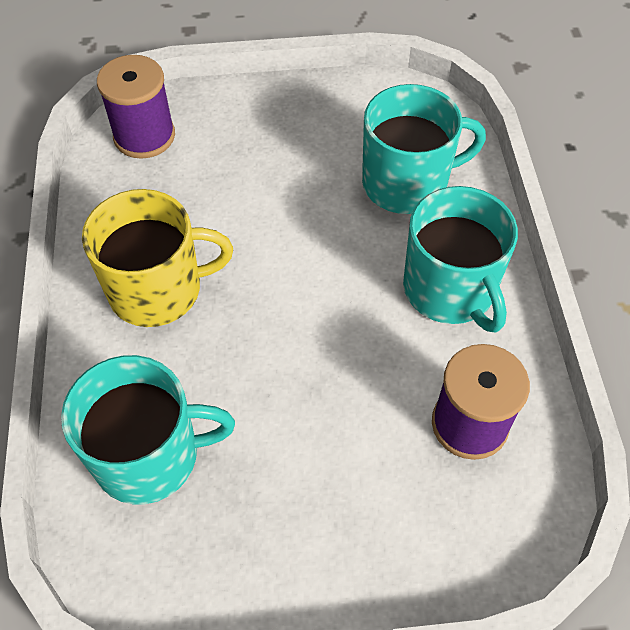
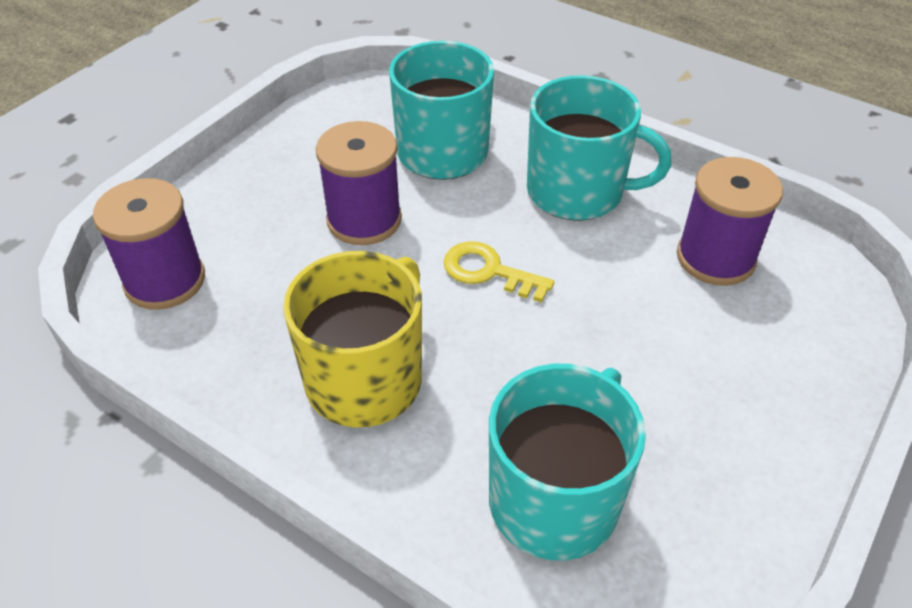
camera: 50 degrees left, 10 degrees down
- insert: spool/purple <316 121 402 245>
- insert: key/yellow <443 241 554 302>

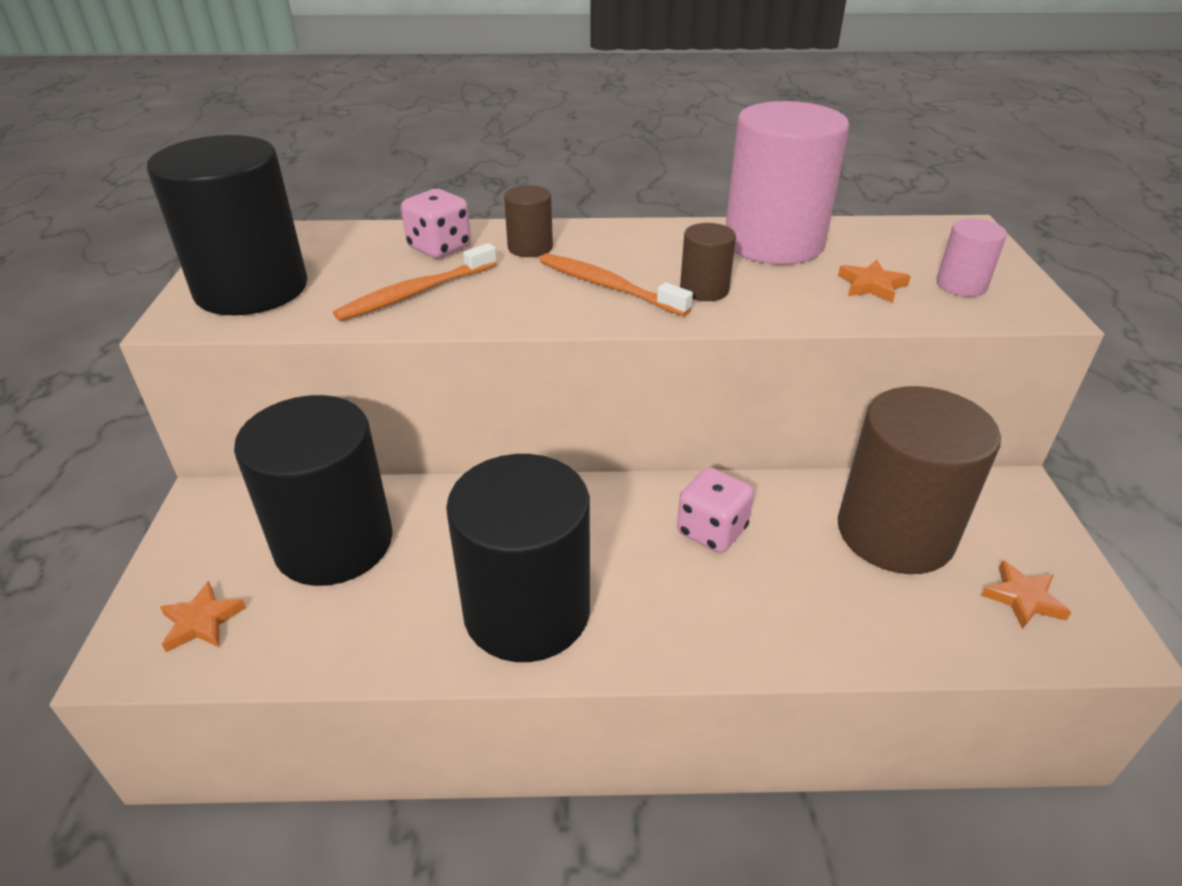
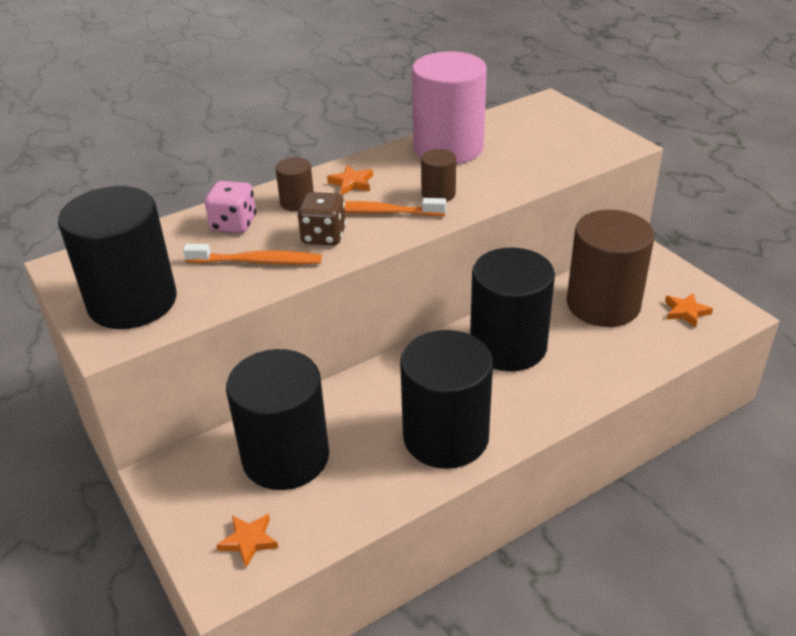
camera: 30 degrees left, 0 degrees up
- delete: cylinder/pink <937 219 1007 296>
- insert: dice/brown <297 192 346 245>
- move: star/orange <838 260 911 303> to <327 165 373 195>
- replace: dice/pink <677 467 754 553> to cylinder/black <470 248 555 371>
- rotate: toothbrush/orange <333 243 497 321> = <183 244 322 265> 105 degrees counterclockwise

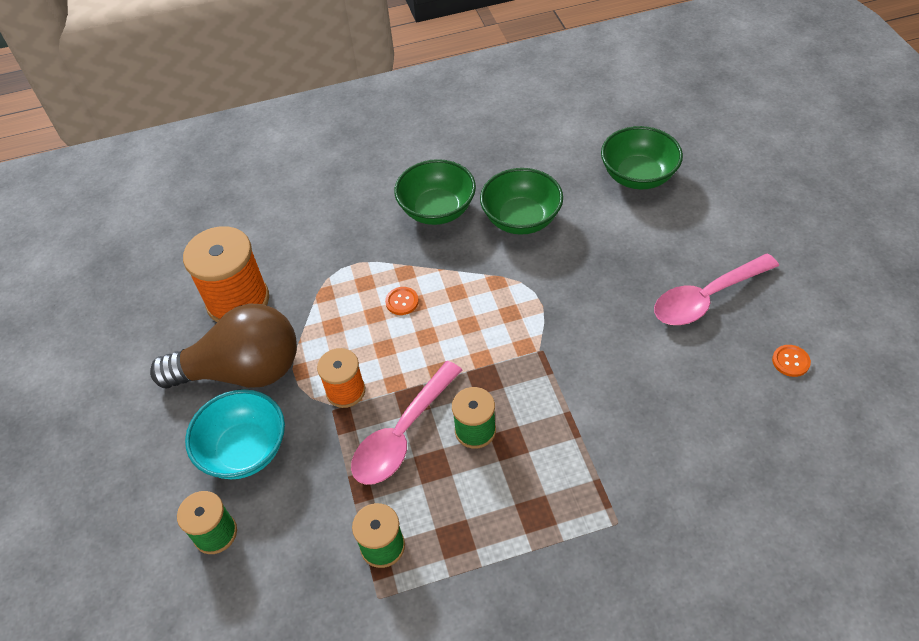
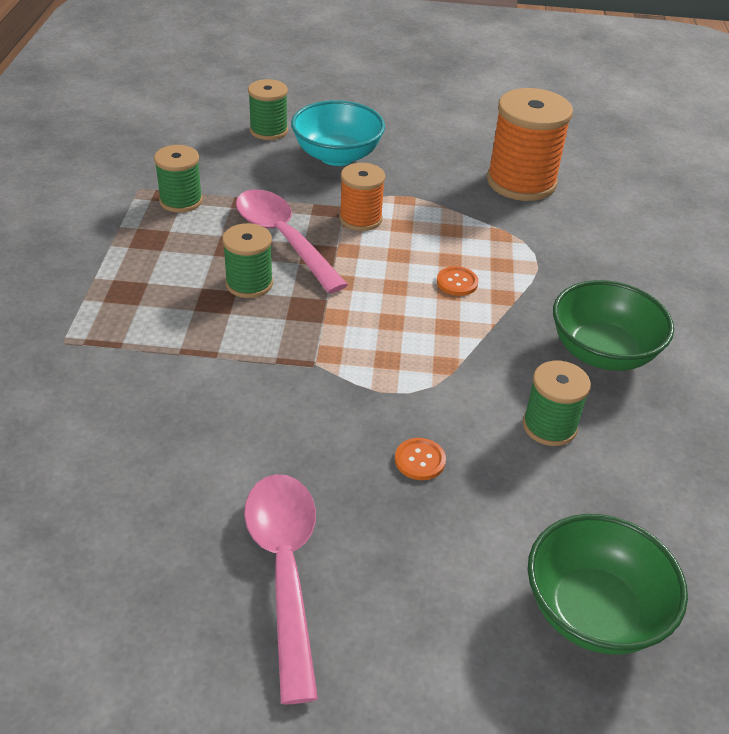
camera: 105 degrees right, 10 degrees down
- delete: light bulb/brown <150 303 297 388>
- move: button/orange <772 345 811 377> to <395 438 446 480>
- replace: bowl/green <480 168 563 235> to spool/green <523 361 591 446>

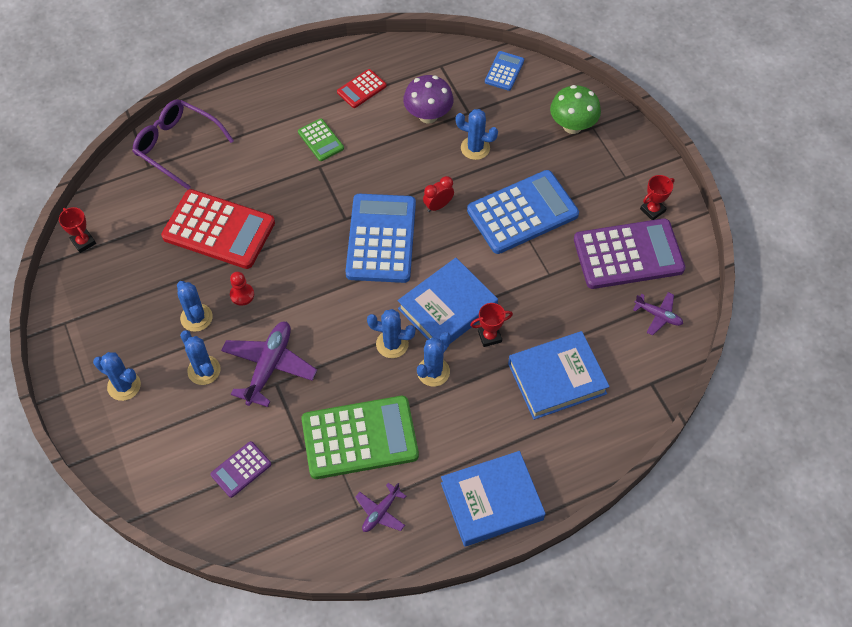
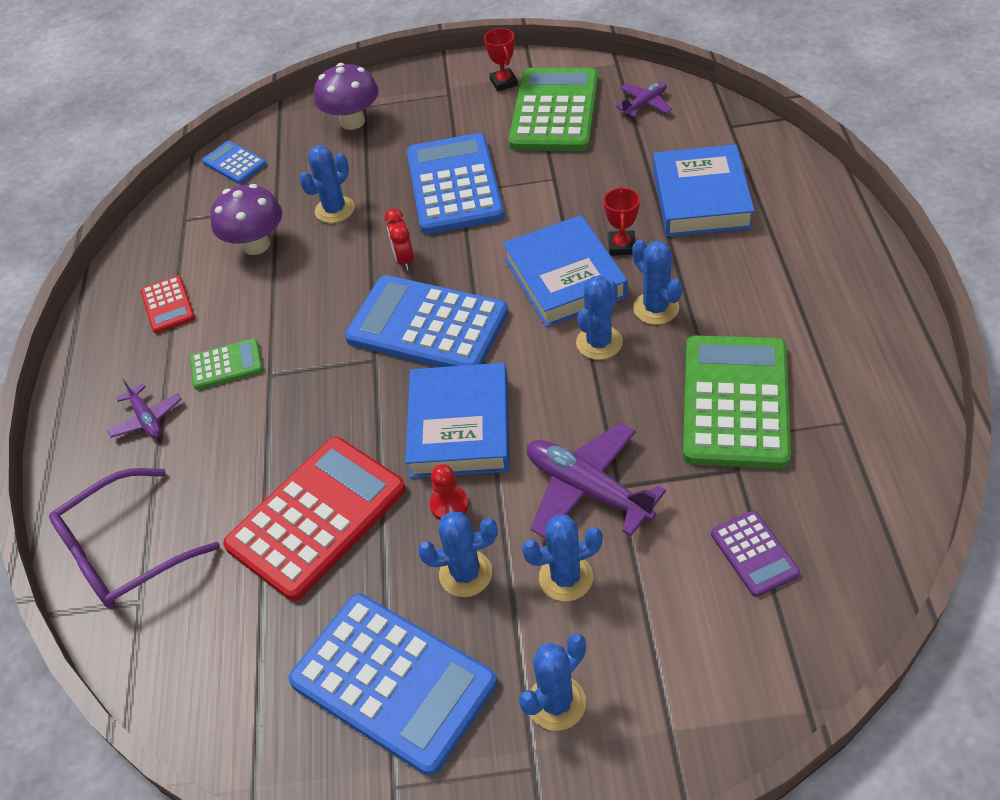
camera: 65 degrees left, 10 degrees down
- delete: trophy/red <59 207 96 253>
- insert: calculator/blue <289 594 497 776>
- move: plane/purple <355 483 406 532> to <107 378 182 438>
- move: book/blue <441 451 546 547> to <405 363 510 478>
- recolor: mushroom/green <550 85 601 134> to mushroom/purple <314 63 379 130>
- recolor: calculator/purple <574 218 685 289> to calculator/green <509 68 598 151>

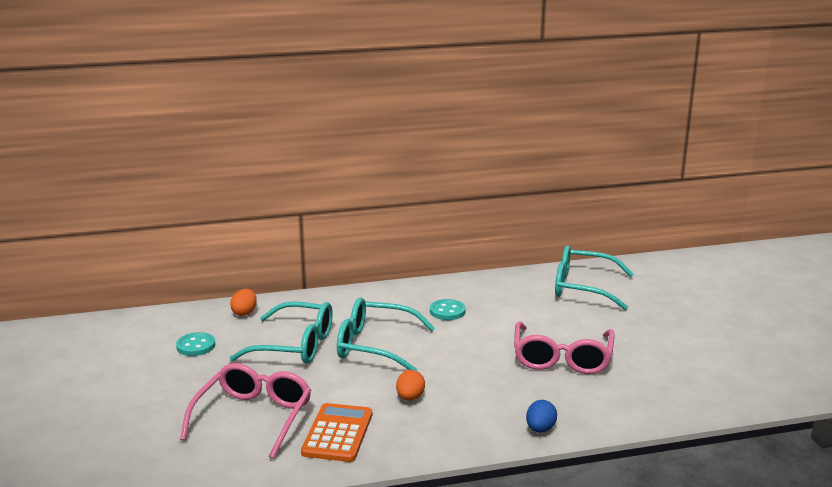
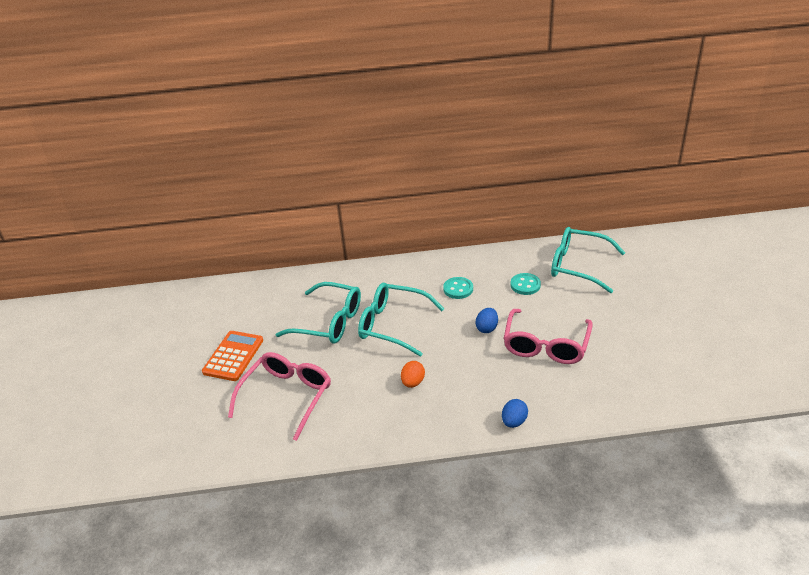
camera: 10 degrees right, 15 degrees up
- delete: egg/orange <230 289 257 316>
- insert: egg/blue <476 308 498 333>
- move: button/turquoise <176 332 215 356> to <511 273 541 295>
- move: calculator/orange <301 403 372 462> to <202 331 263 381>

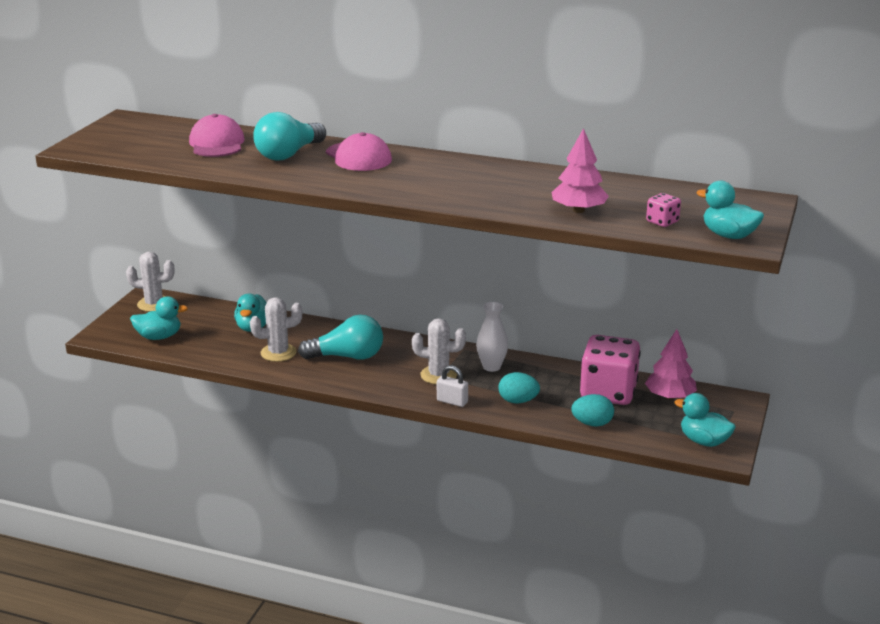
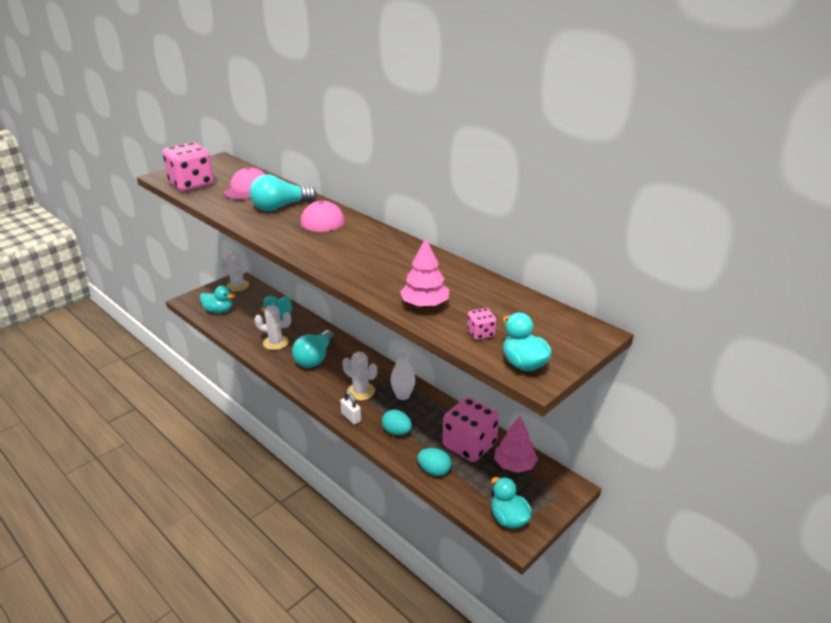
camera: 25 degrees right, 5 degrees up
- insert: dice/pink <163 142 214 191>
- rotate: light bulb/turquoise <298 315 383 360> = <292 330 335 368> 90 degrees clockwise

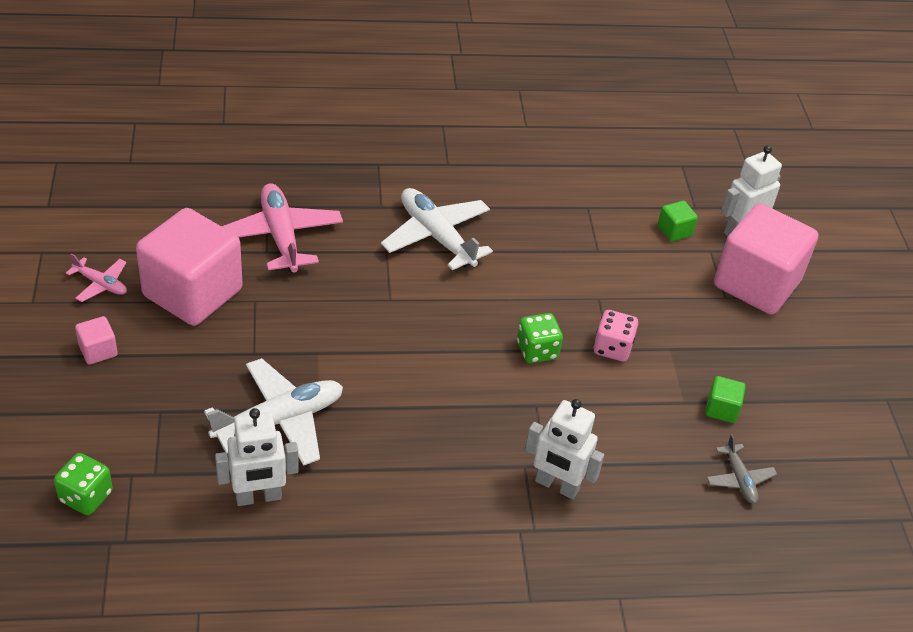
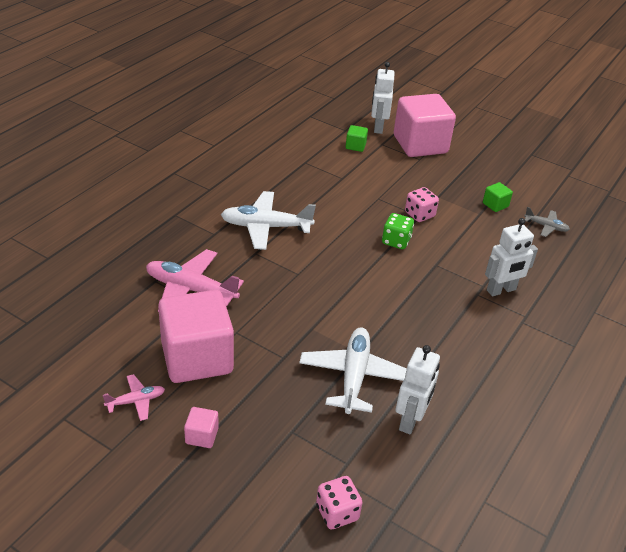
camera: 50 degrees left, 5 degrees down
- recolor: dice/green <54 453 113 515> to dice/pink <316 476 362 529>

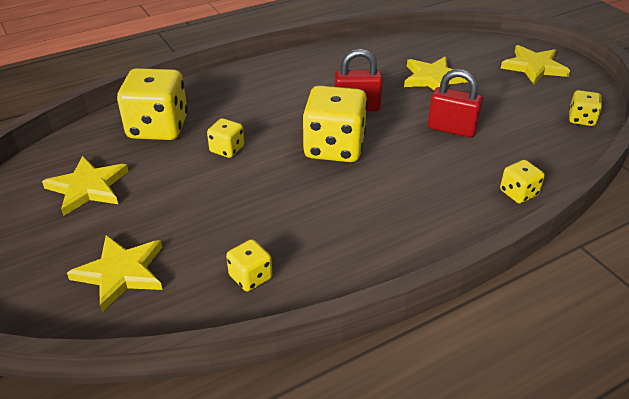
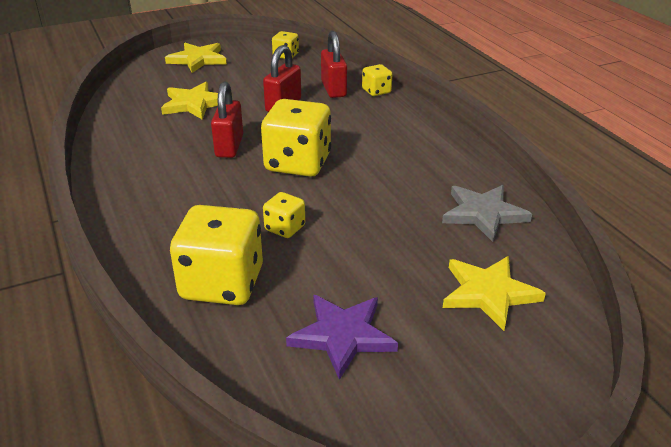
camera: 85 degrees left, 5 degrees down
- insert: padlock/red <321 31 347 98>
- replace: dice/yellow <226 239 272 292> to star/grey <442 185 532 242>
- recolor: star/yellow <42 156 128 216> to star/purple <286 295 398 380>

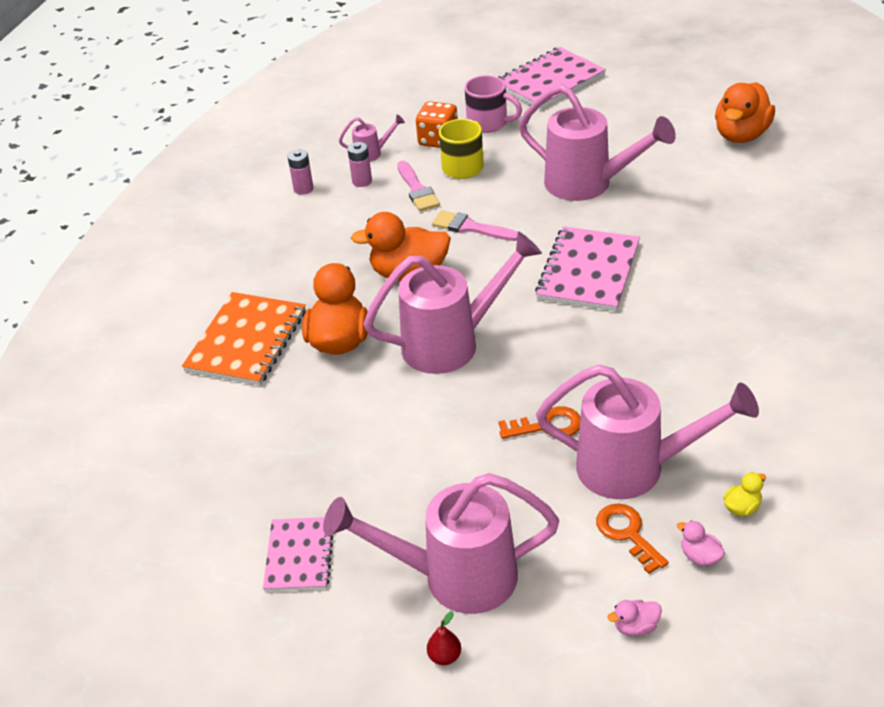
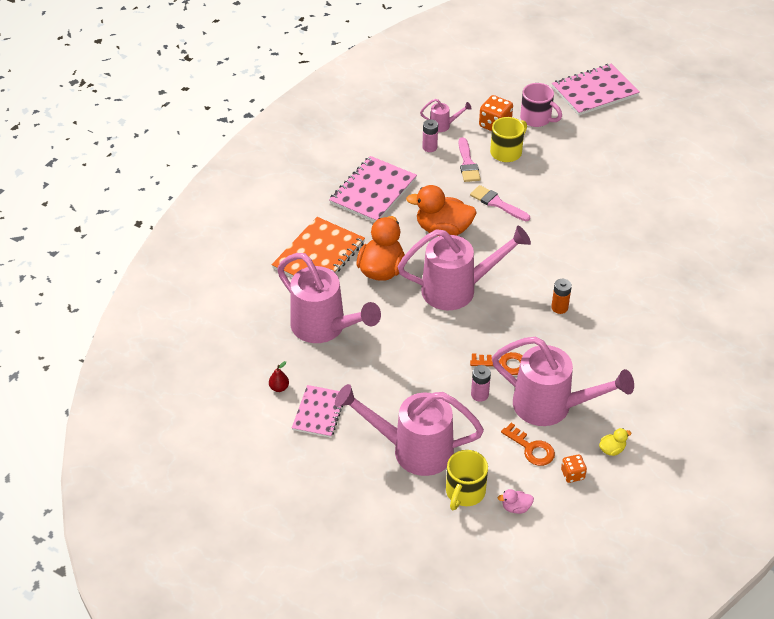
camera: 10 degrees right, 5 degrees up
- delete: duck/orange <715 82 775 143>
- insert: mug/yellow <446 450 488 510>
- insert: battery/orange <551 279 572 314>
- move: battery/pink <288 149 314 195> to <471 365 491 402>
- move: pear/red <427 611 461 665> to <269 361 289 392>
- move: watering can/pink <519 84 676 201> to <277 253 381 343>
- move: notebook/pink <535 226 640 311> to <329 156 417 222>
- replace: duck/pink <677 521 725 566> to dice/orange <561 454 587 483>
- rotate: key/orange <596 504 668 574> = <501 423 555 466> 150 degrees clockwise

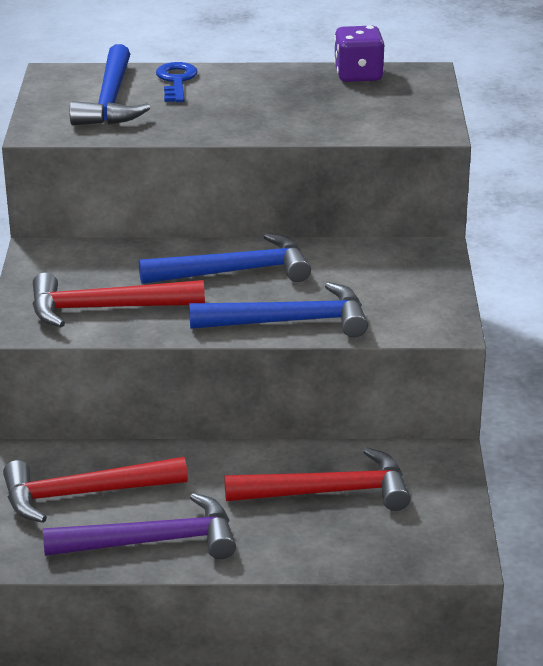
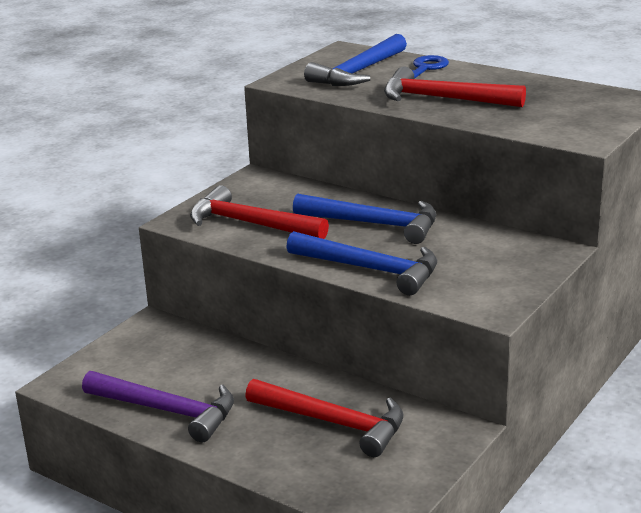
camera: 35 degrees right, 5 degrees down
- delete: dice/purple <334 25 384 82>
- move: hammer/red <3 457 188 523> to <384 67 526 107>

